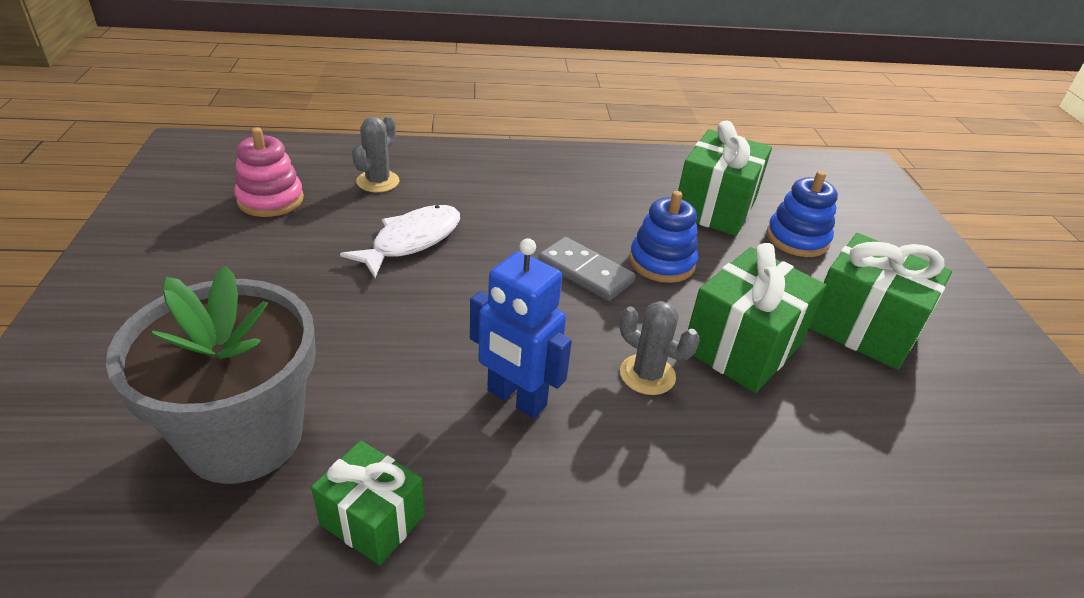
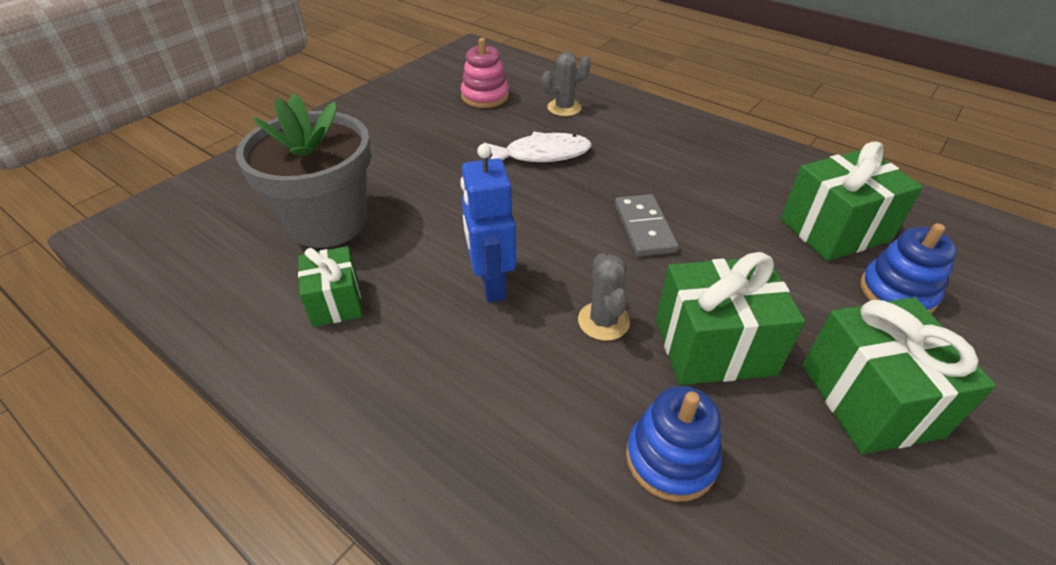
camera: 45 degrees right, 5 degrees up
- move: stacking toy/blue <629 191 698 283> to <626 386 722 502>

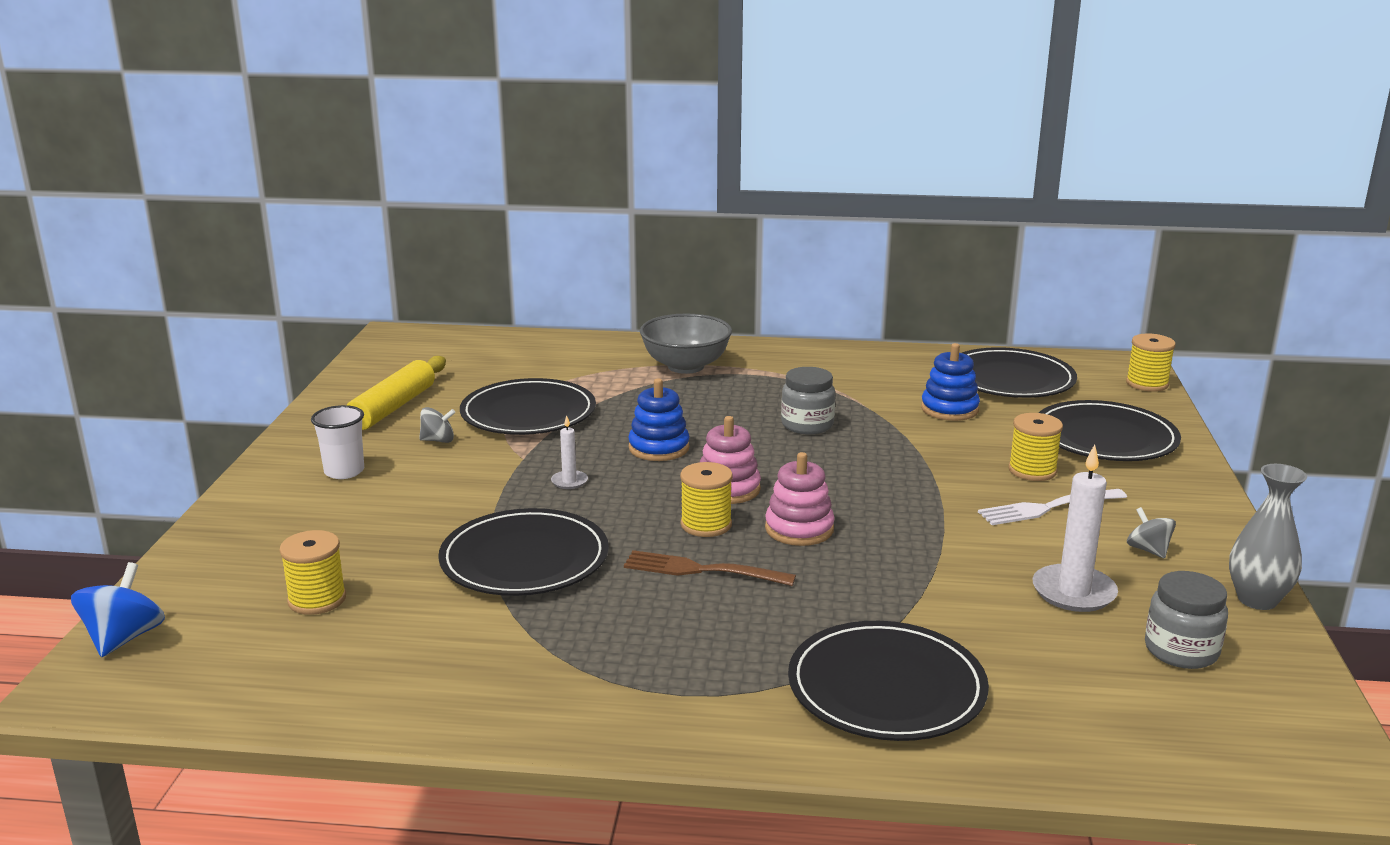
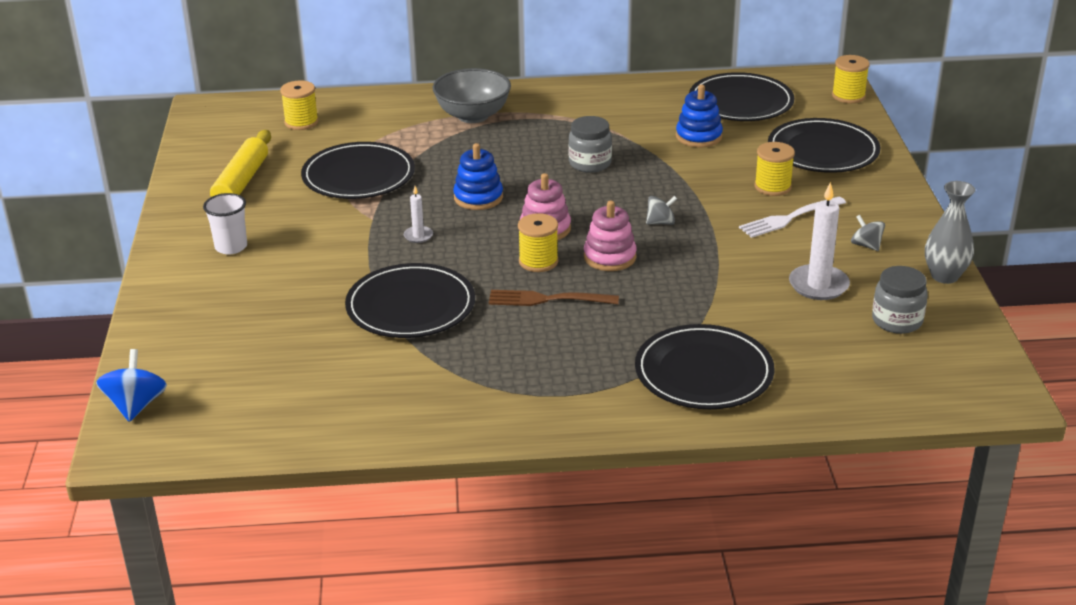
camera: 10 degrees left, 10 degrees up
- move: spool/yellow <280 530 346 615> to <280 80 319 130>
- move: spinning top/grey <419 407 455 443> to <646 196 677 225>

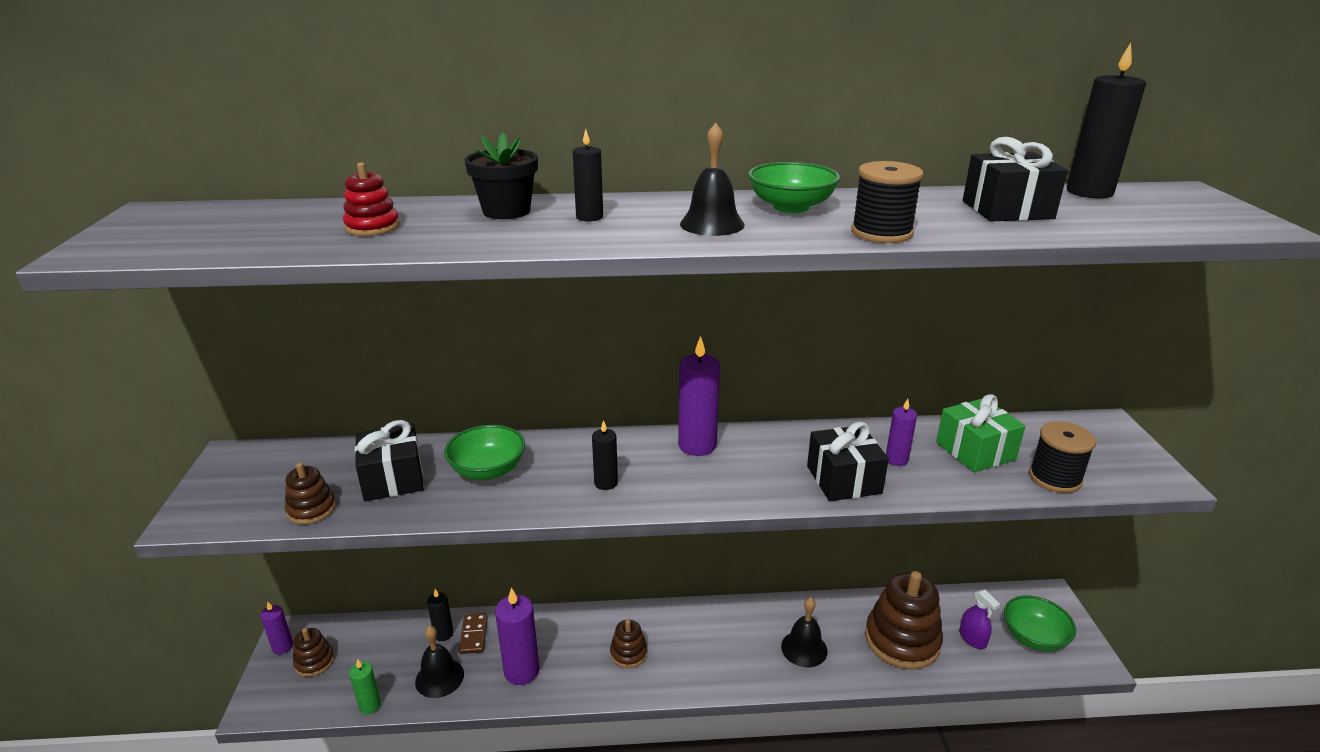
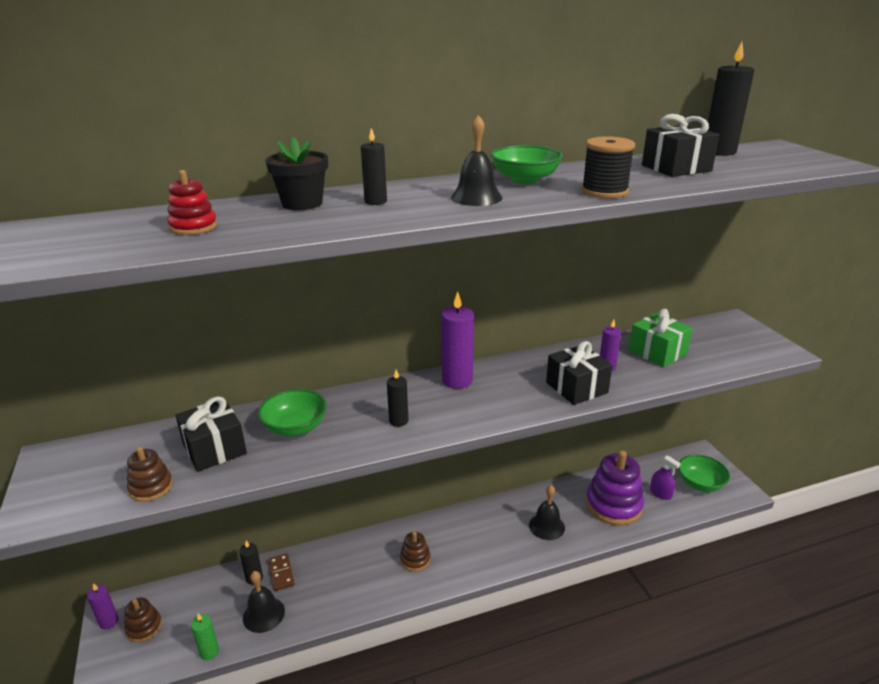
camera: 15 degrees left, 0 degrees up
- delete: candle/purple <495 588 540 685>
- delete: spool/black <1029 421 1096 493>
- recolor: stacking toy/brown <865 571 943 670> to stacking toy/purple <586 450 644 525>

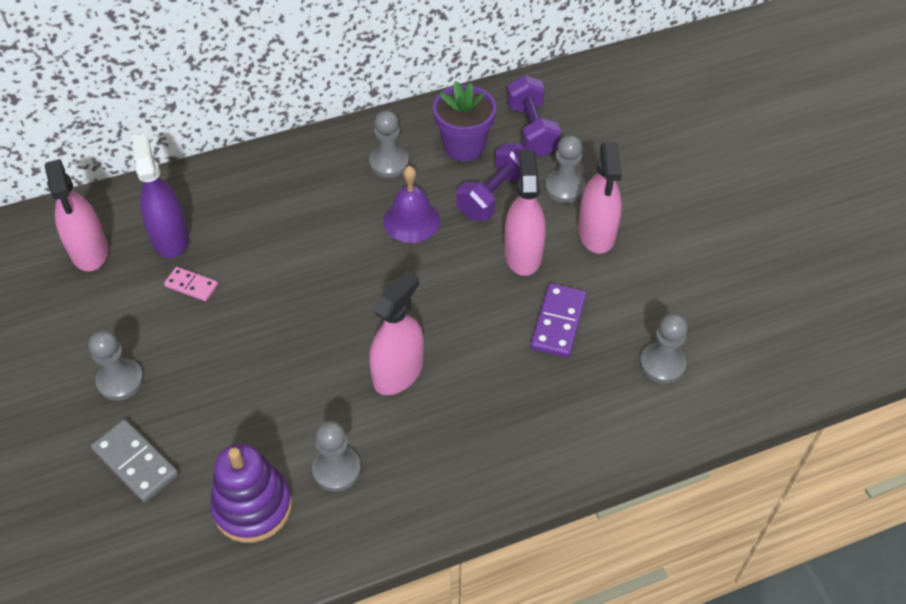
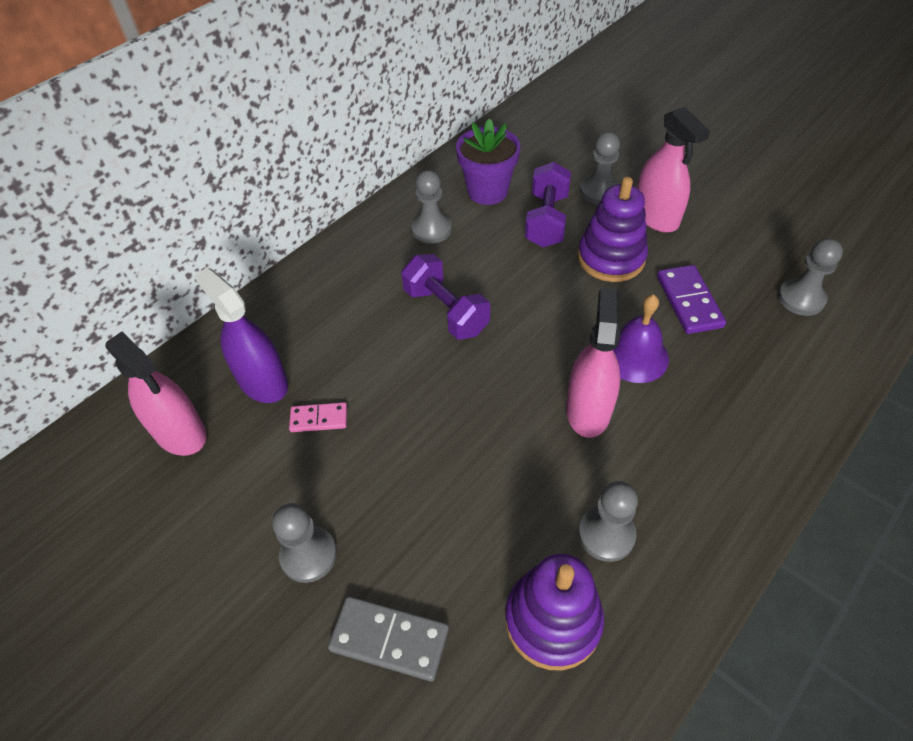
camera: 25 degrees left, 0 degrees up
- move: bell/purple <383 166 441 243> to <613 294 669 383>
- move: dumbbell/purple <507 75 561 157> to <401 254 490 340>
- replace: spray bottle/pink <504 150 546 276> to stacking toy/purple <578 177 648 282>

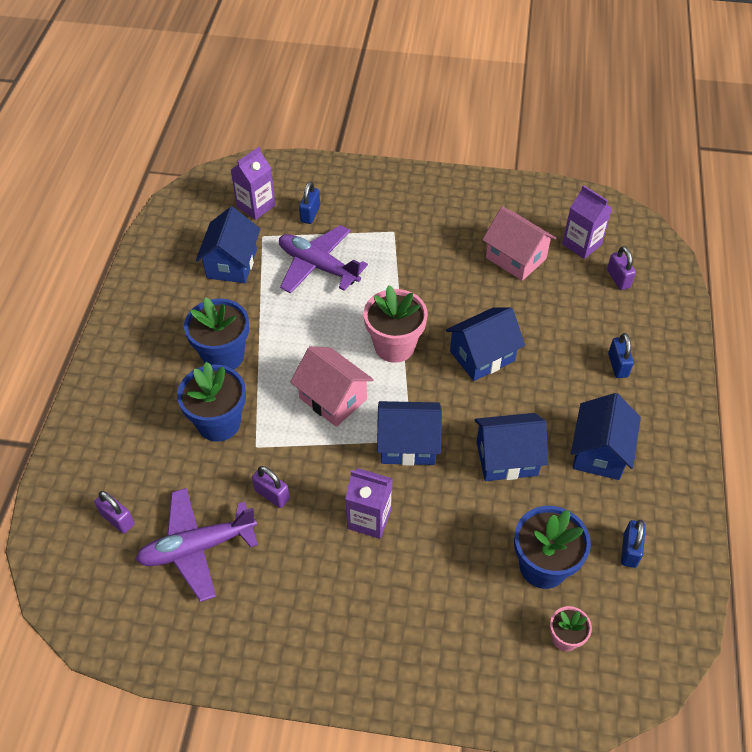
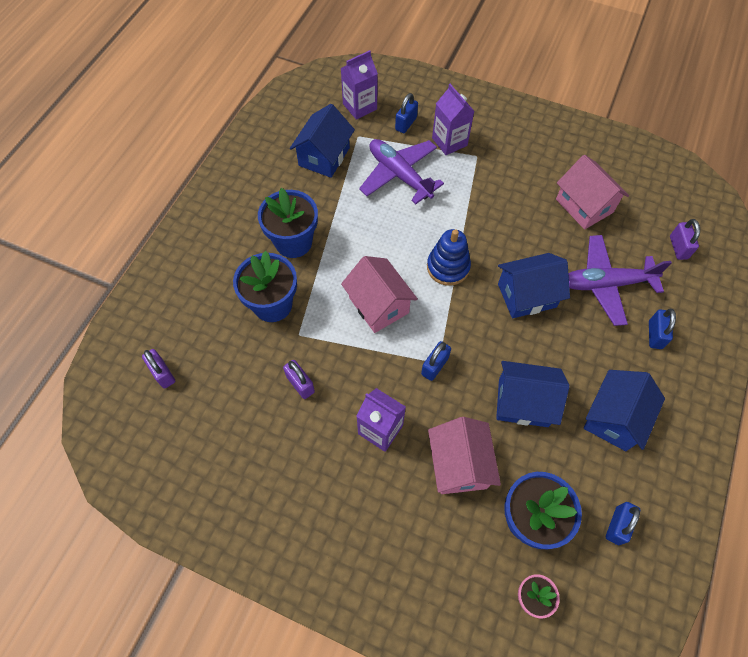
camera: 15 degrees right, 10 degrees up
- insert: house/pink <428 417 501 494>
- move: plane/purple <136 488 258 602> to <568 235 672 326>
- move: carton/purple <562 185 612 259> to <432 84 474 155>
- replace: flower pot/pink <364 285 428 363> to stacking toy/blue <427 229 471 286>
- replace: house/blue <377 401 442 466> to padlock/blue <421 341 451 381>

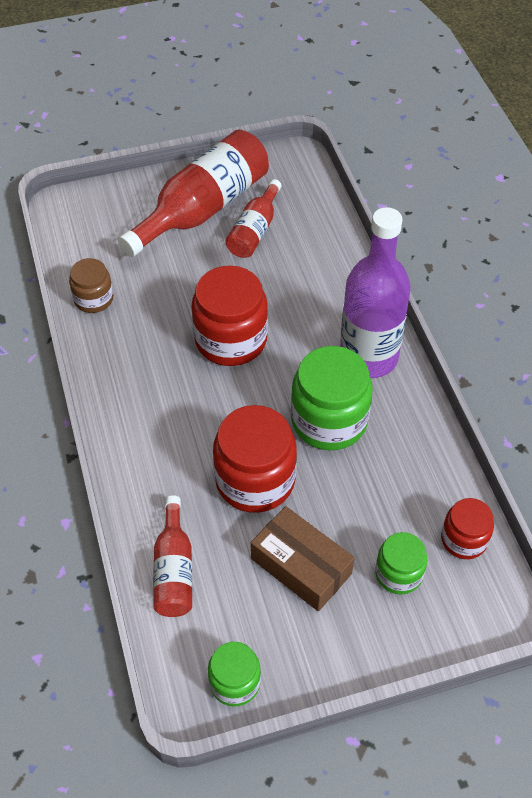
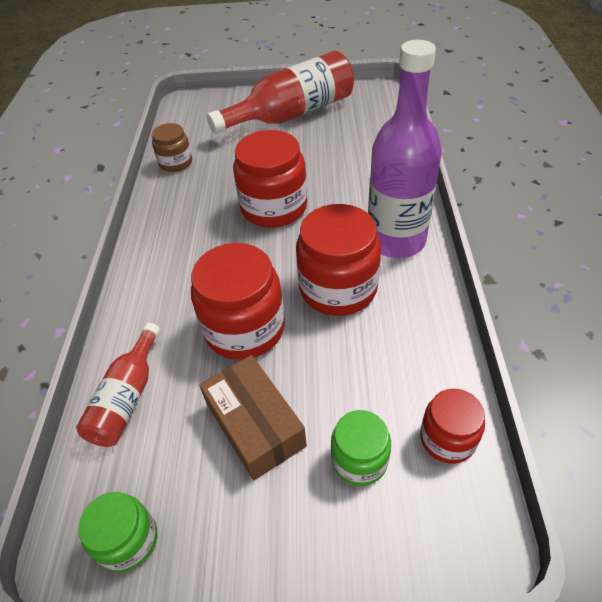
camera: 20 degrees right, 5 degrees down
- delete: bottle/red <225 179 281 258>
- recolor: jar/green <291 346 373 450> to jar/red <296 204 381 316>

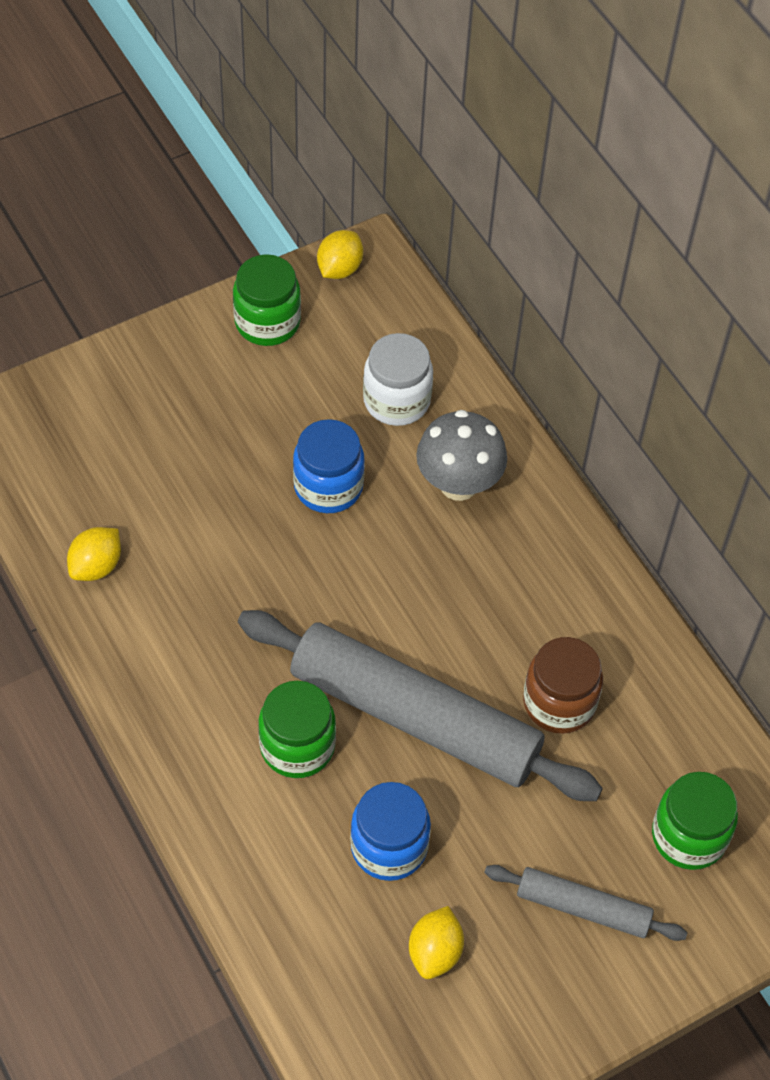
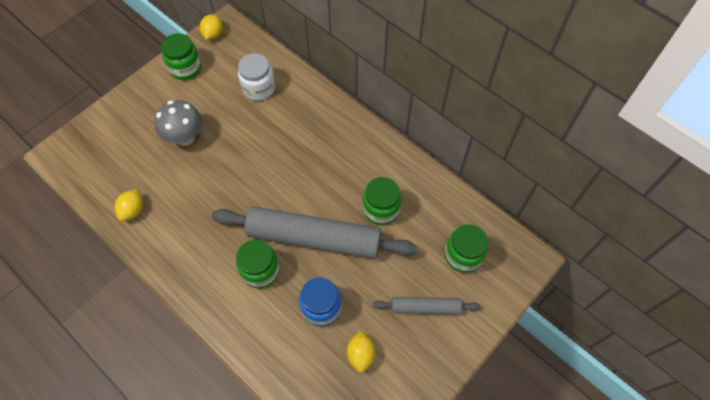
camera: 15 degrees left, 5 degrees up
- delete: jar/blue <293 419 365 513>
- move: mushroom/grey <416 410 507 501> to <155 100 202 146>
- recolor: jar/brown <523 637 603 734> to jar/green <363 177 402 225>

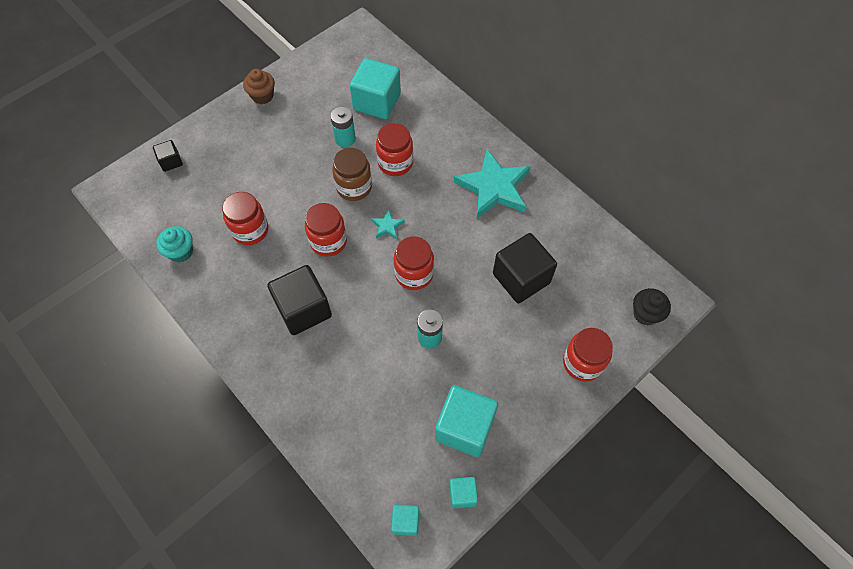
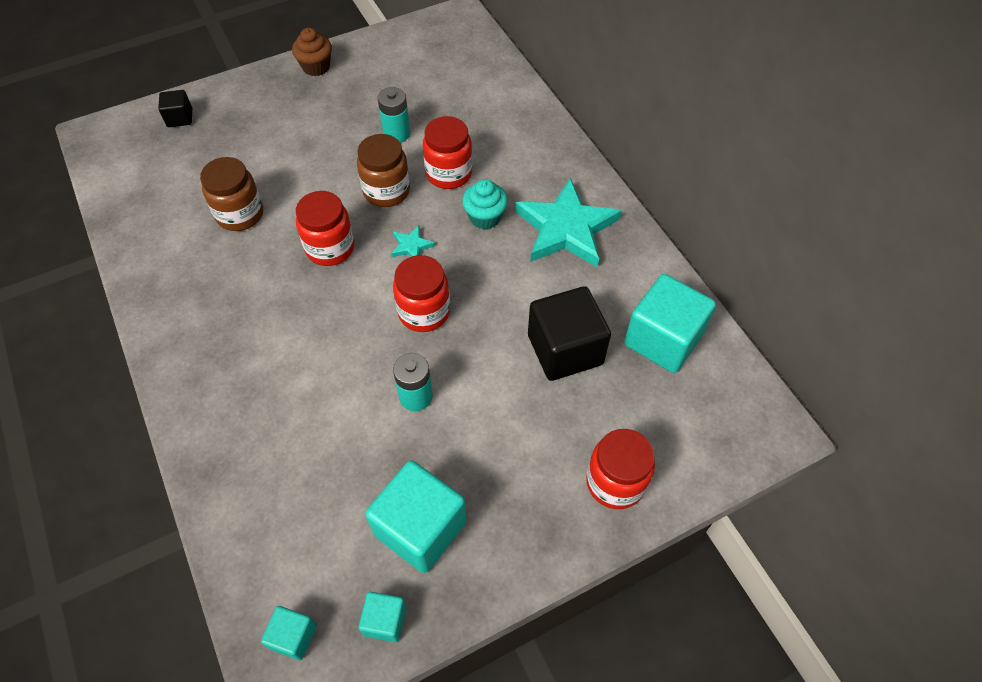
camera: 15 degrees right, 5 degrees down
- delete: cube/black <267 265 332 335>
- delete: cupcake/black <633 288 671 326>
- move: cupcake/turquoise <156 226 193 262> to <462 179 508 229>
- move: cube/turquoise <350 58 401 119> to <624 274 716 373>
- recolor: jar/red <222 192 268 245> to jar/brown <200 157 263 231>

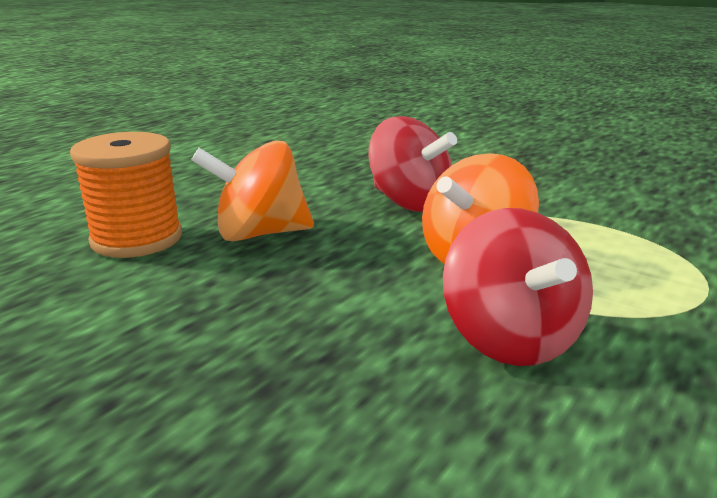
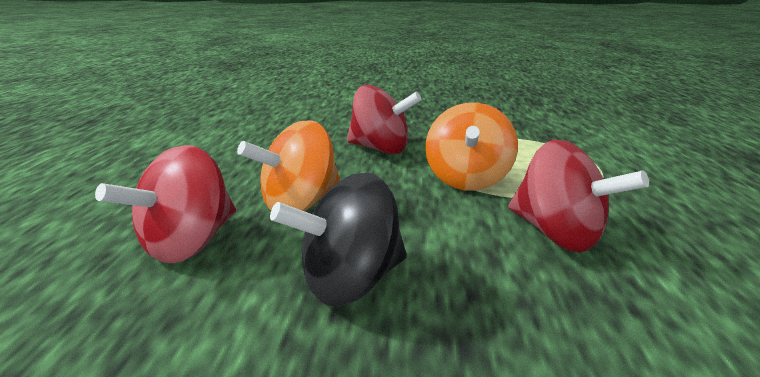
camera: 30 degrees left, 5 degrees up
- insert: spinning top/black <270 173 407 306>
- replace: spool/orange <70 132 182 258> to spinning top/red <95 145 236 263>

